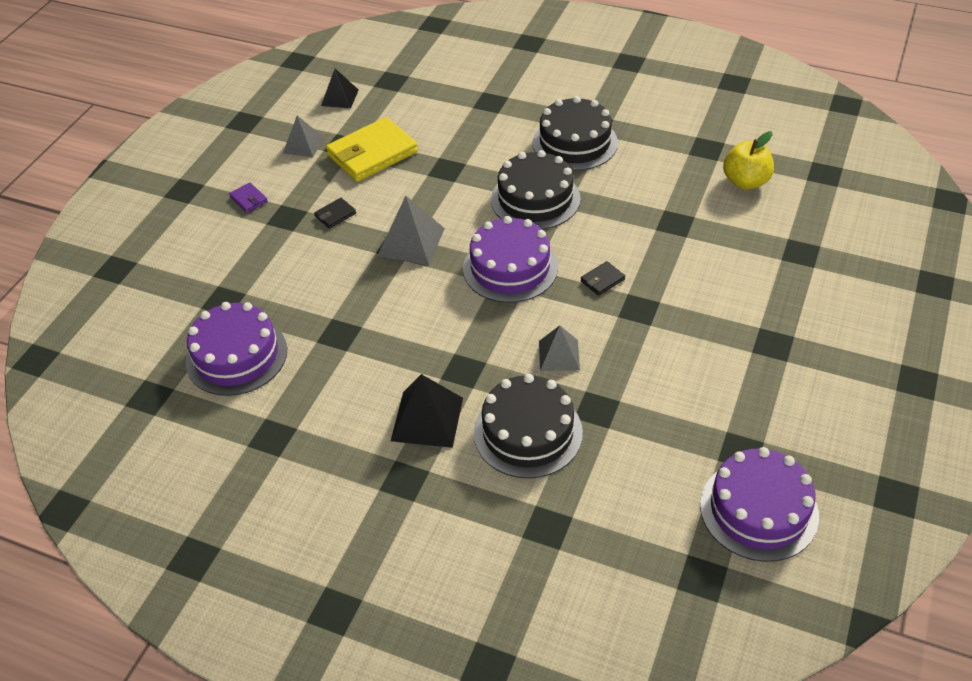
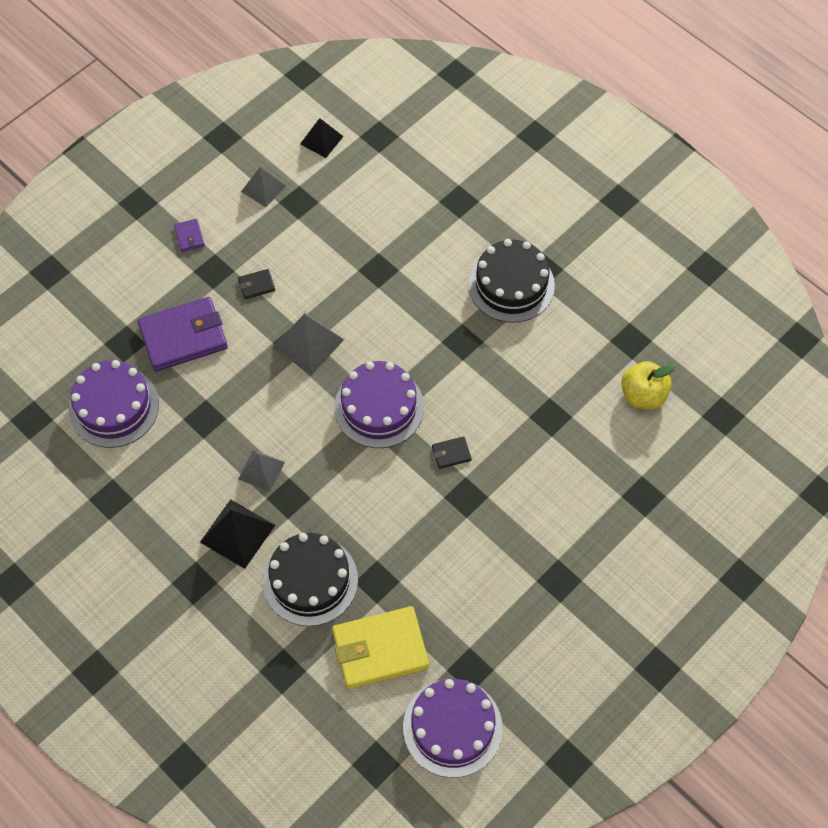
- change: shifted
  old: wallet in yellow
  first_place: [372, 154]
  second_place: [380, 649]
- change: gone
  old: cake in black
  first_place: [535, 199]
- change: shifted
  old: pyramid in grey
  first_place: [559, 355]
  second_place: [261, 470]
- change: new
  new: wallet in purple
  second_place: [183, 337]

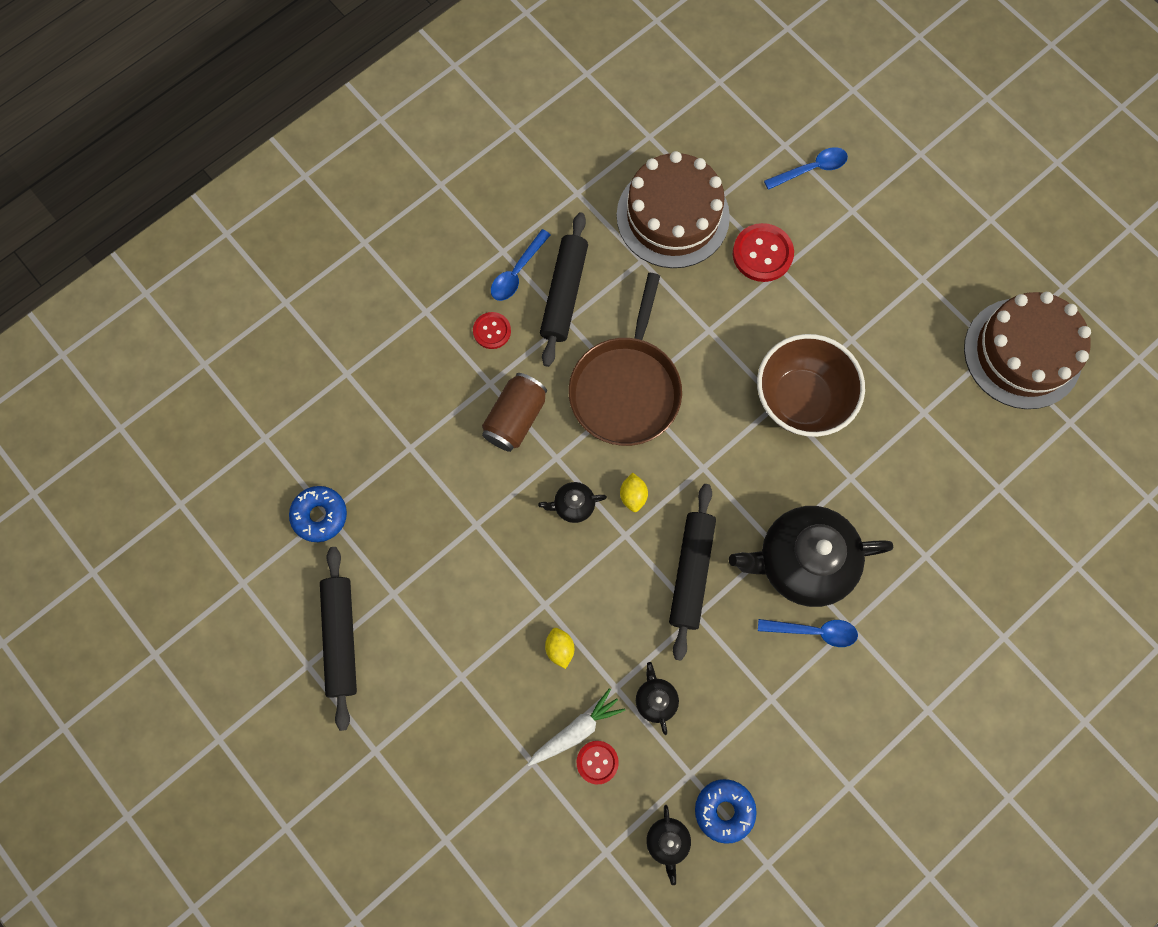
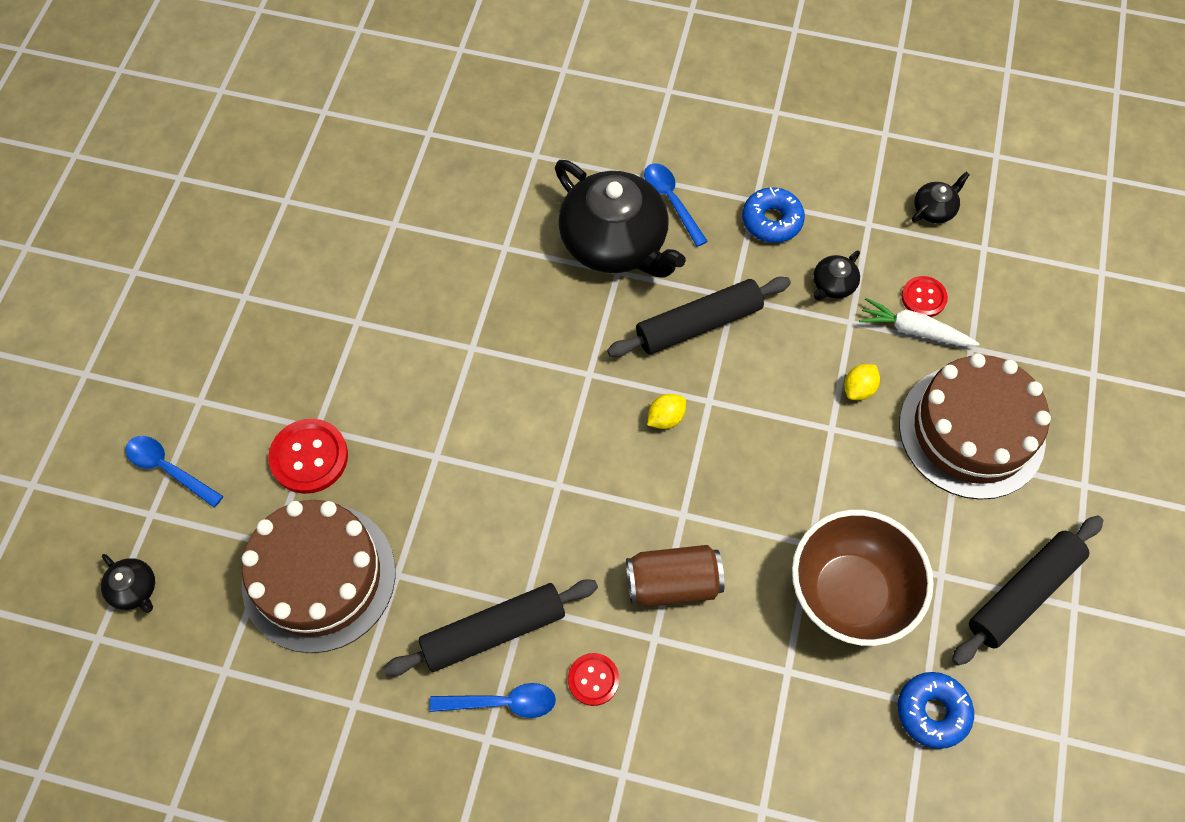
- change: shifted
  old: teapot in black
  first_place: [573, 505]
  second_place: [134, 589]
- change: gone
  old: pan in brown
  first_place: [626, 388]
- change: shifted
  old: donut in blue
  first_place: [724, 810]
  second_place: [772, 221]
- change: shifted
  old: bowl in brown
  first_place: [801, 399]
  second_place: [849, 593]
- change: shifted
  old: cake in brown
  first_place: [1022, 353]
  second_place: [971, 431]

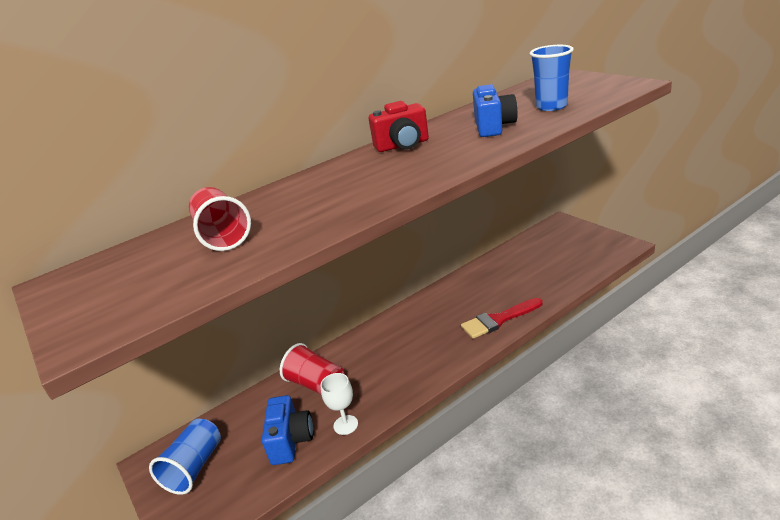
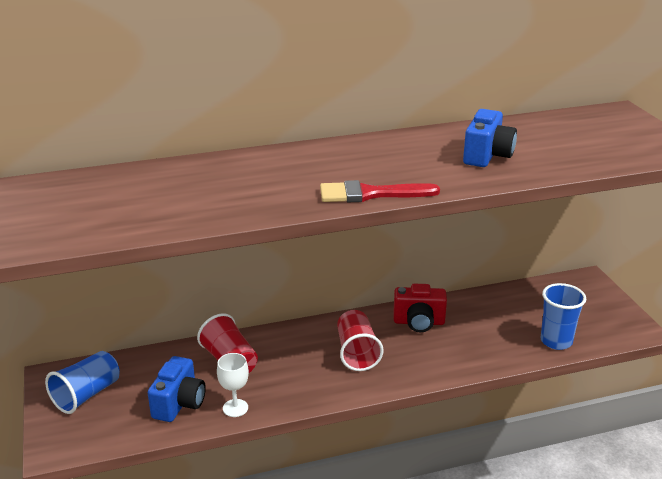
- change: shifted
  old: cup in red
  first_place: [223, 235]
  second_place: [357, 353]
- change: shifted
  old: camera in red
  first_place: [402, 145]
  second_place: [419, 322]
- change: shifted
  old: brush in red
  first_place: [498, 320]
  second_place: [370, 194]
- change: shifted
  old: cup in blue
  first_place: [551, 106]
  second_place: [556, 341]

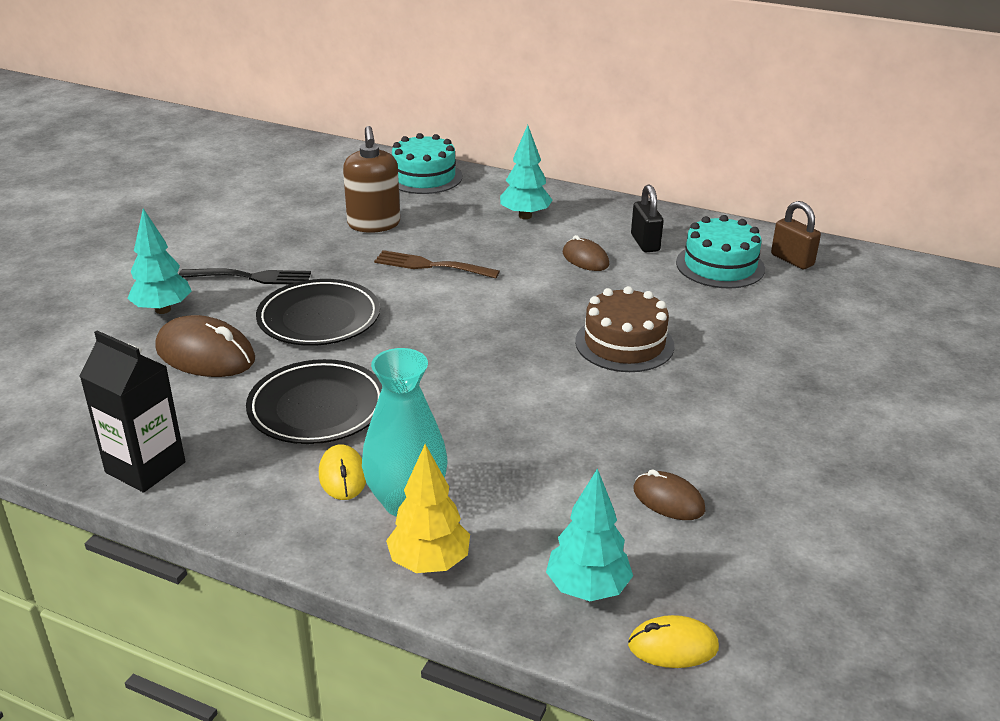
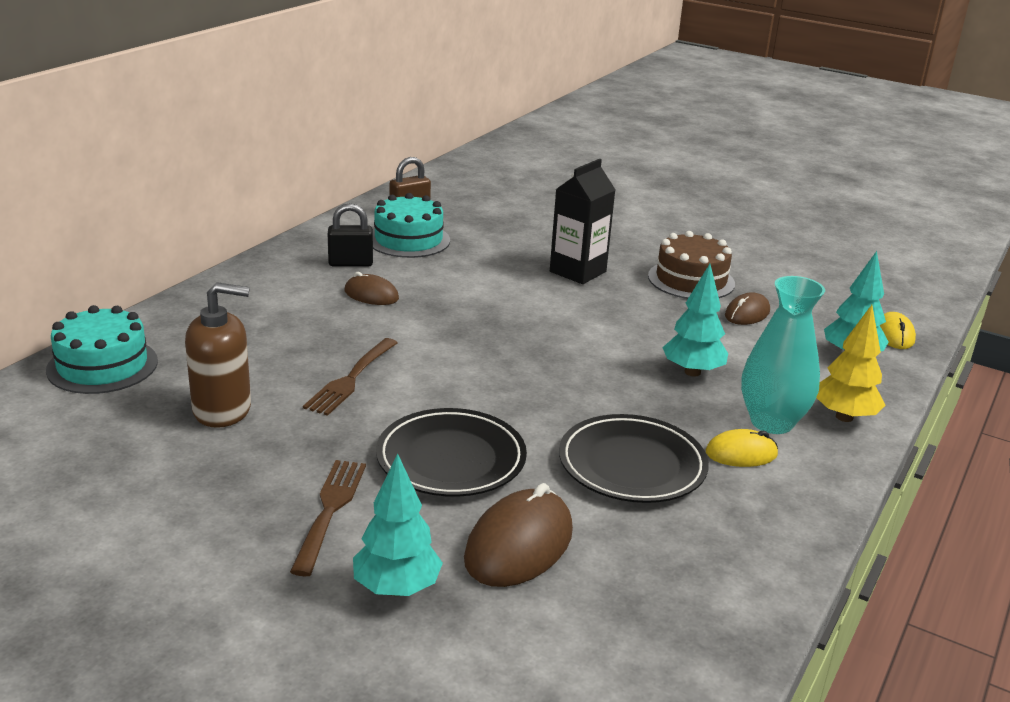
- change: shifted
  old: carton in black
  first_place: [145, 467]
  second_place: [578, 271]
- change: repainted
  old: fork in black
  new: fork in brown
  first_place: [251, 277]
  second_place: [330, 510]
- change: shifted
  old: tree in turquoise
  first_place: [525, 216]
  second_place: [692, 372]
- change: rotated
  old: mouse in brown
  first_place: [585, 259]
  second_place: [371, 295]
  degrees: 60
- change: shifted
  old: cake in brown
  first_place: [624, 343]
  second_place: [691, 280]

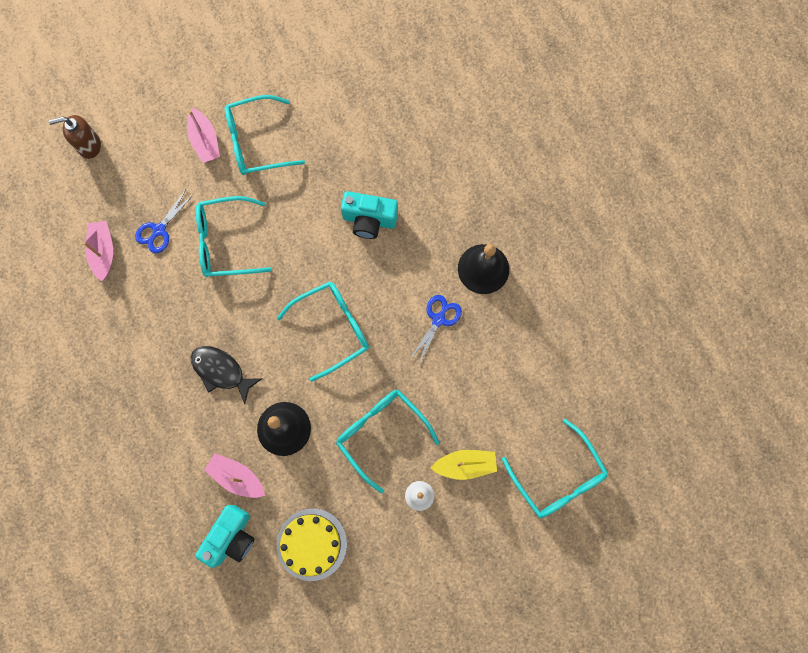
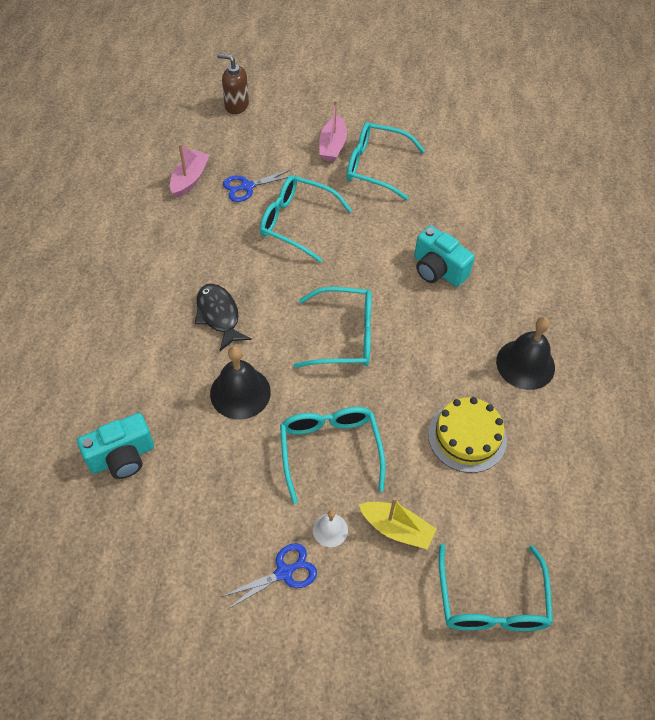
- change: gone
  old: boat in pink
  first_place: [237, 477]
- change: shifted
  old: cake in yellow
  first_place: [311, 544]
  second_place: [467, 436]
- change: shifted
  old: scissors in blue
  first_place: [438, 319]
  second_place: [284, 572]

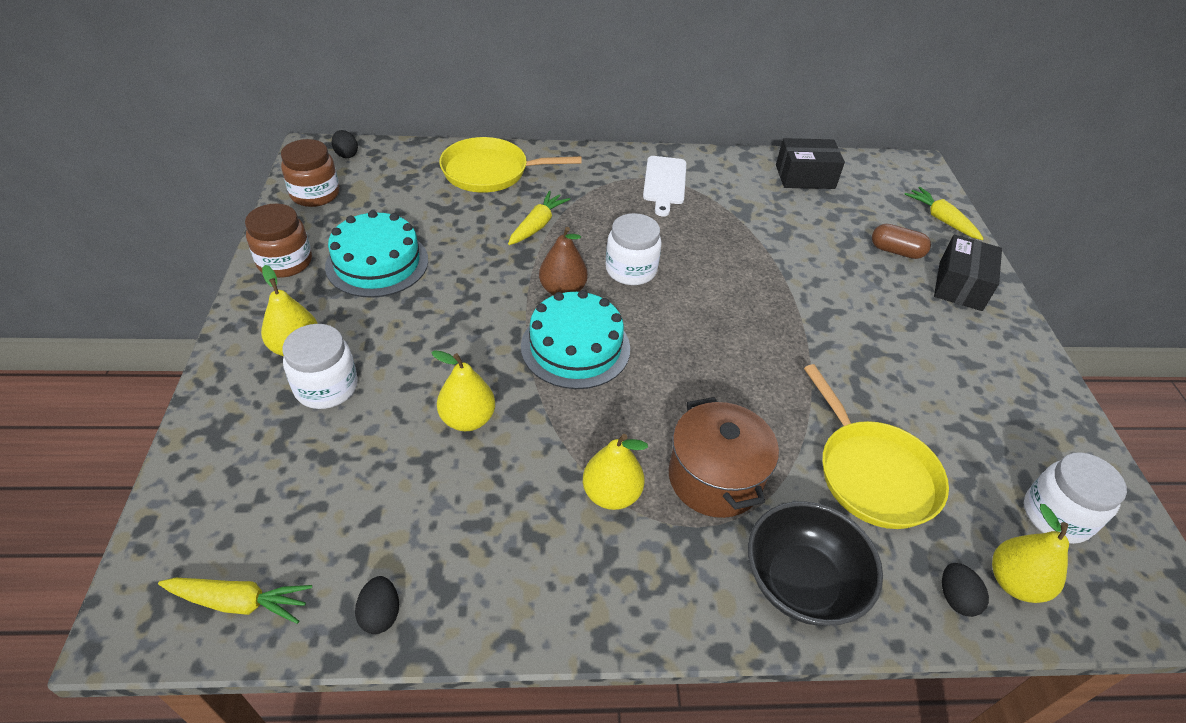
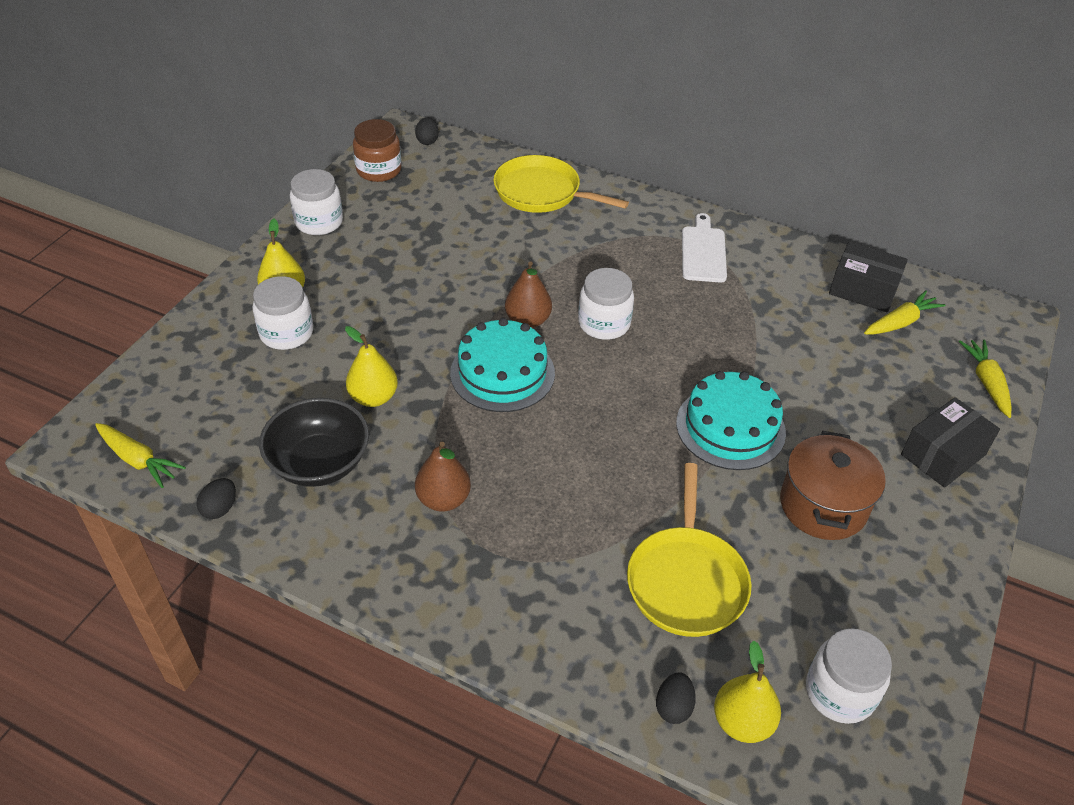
- change: repainted
  old: jar in brown
  new: jar in white
  first_place: [285, 262]
  second_place: [319, 222]
- change: shifted
  old: cake in turquoise
  first_place: [377, 263]
  second_place: [730, 427]
- change: shifted
  old: carrot in yellow
  first_place: [537, 225]
  second_place: [900, 322]
- change: repainted
  old: pear in yellow
  new: pear in brown
  first_place: [611, 494]
  second_place: [443, 499]
- change: rotated
  old: cutting board in white
  first_place: [664, 183]
  second_place: [703, 252]
  degrees: 150
- change: shifted
  old: pot in brown
  first_place: [715, 478]
  second_place: [823, 505]
- change: shifted
  old: bowl in black
  first_place: [801, 582]
  second_place: [319, 463]
- change: gone
  old: capsule in brown
  first_place: [896, 251]

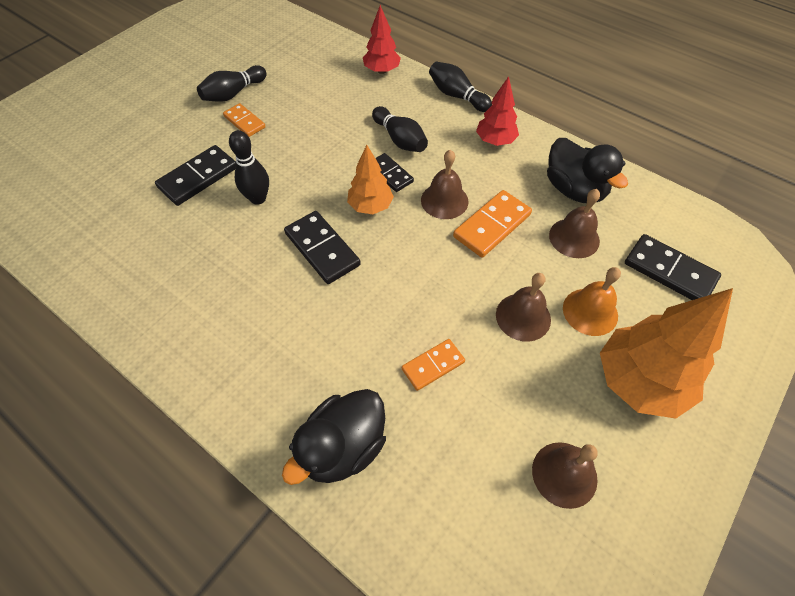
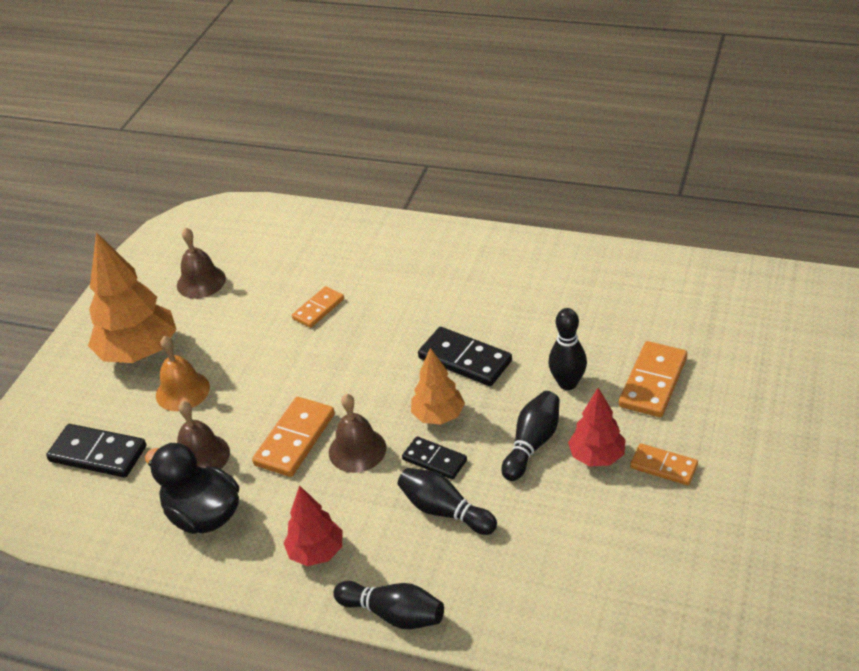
- change: repainted
  old: domino in black
  new: domino in orange
  first_place: [198, 178]
  second_place: [653, 382]
- change: shifted
  old: bowling pin in black
  first_place: [233, 93]
  second_place: [532, 444]
- change: gone
  old: duck in black
  first_place: [343, 447]
- change: shifted
  old: tree in red
  first_place: [382, 71]
  second_place: [597, 457]
- change: gone
  old: bell in brown
  first_place: [523, 317]

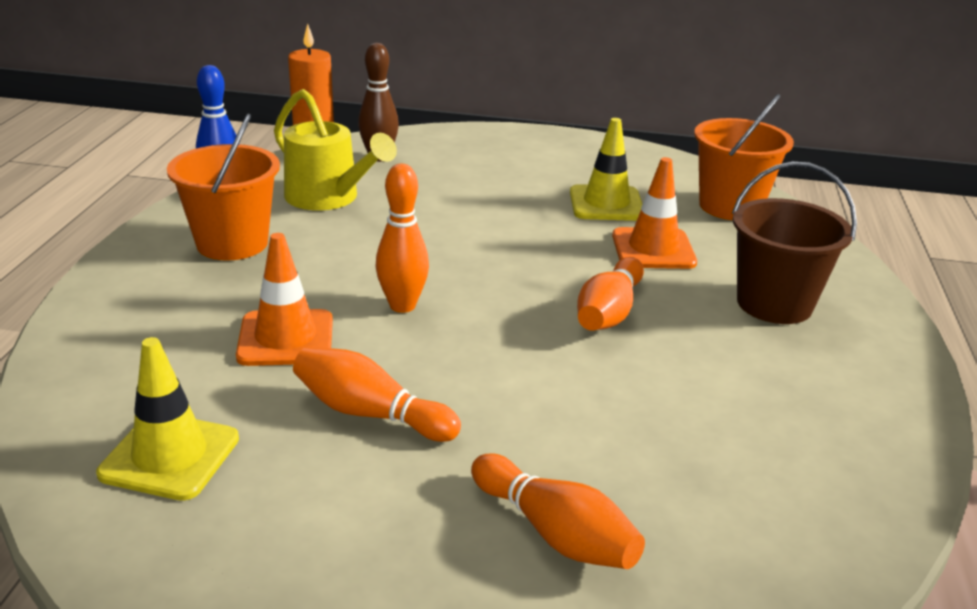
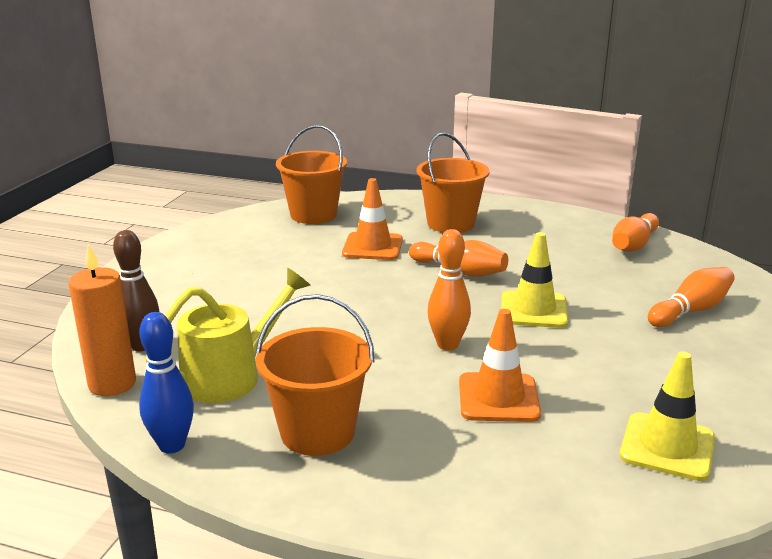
- change: shifted
  old: bowling pin in orange
  first_place: [370, 413]
  second_place: [633, 245]
- change: shifted
  old: traffic cone in yellow
  first_place: [606, 204]
  second_place: [533, 310]
- change: repainted
  old: bucket in brown
  new: bucket in orange
  first_place: [774, 304]
  second_place: [450, 223]

